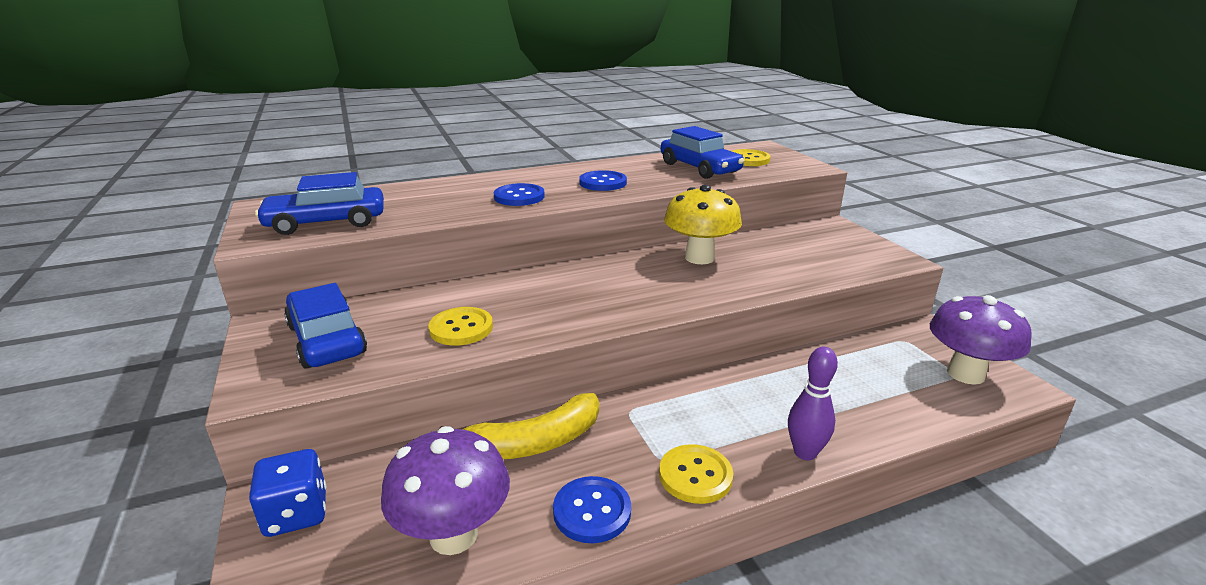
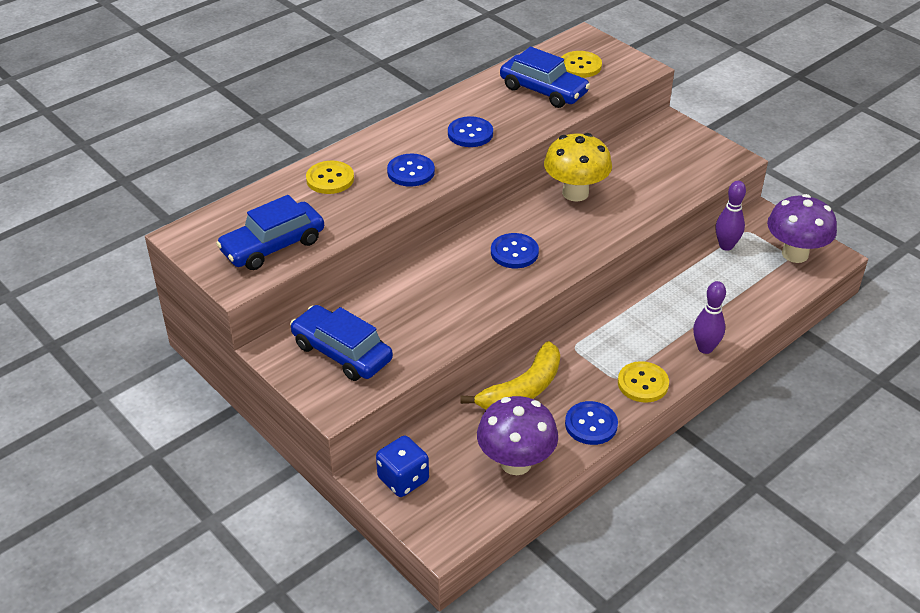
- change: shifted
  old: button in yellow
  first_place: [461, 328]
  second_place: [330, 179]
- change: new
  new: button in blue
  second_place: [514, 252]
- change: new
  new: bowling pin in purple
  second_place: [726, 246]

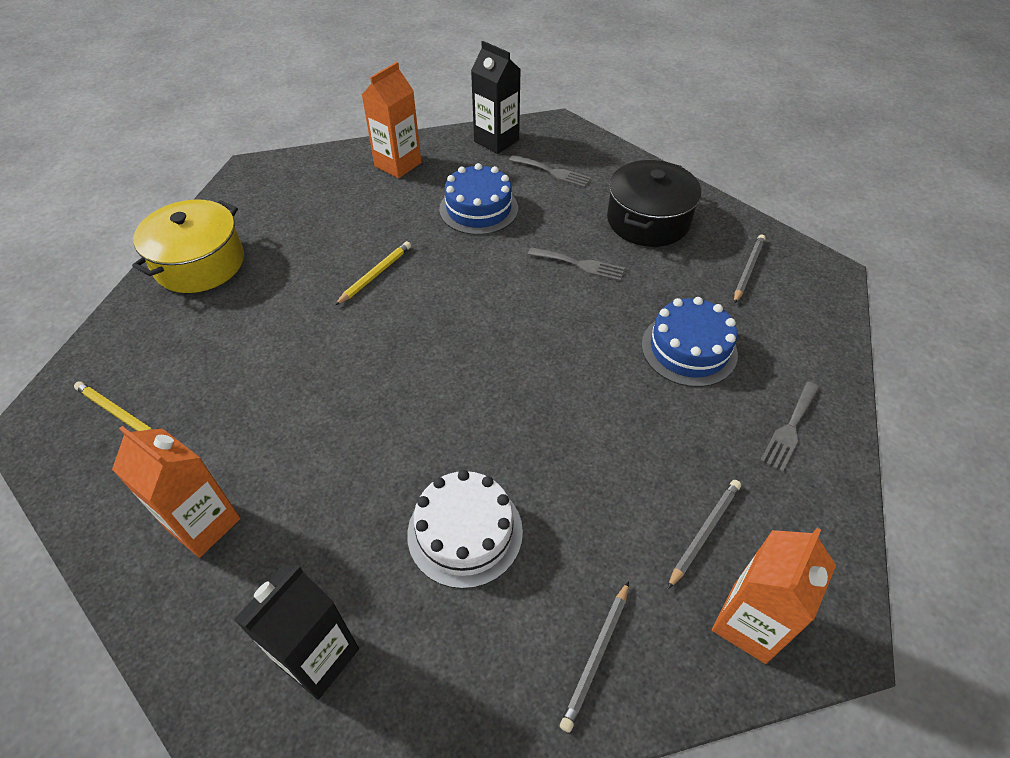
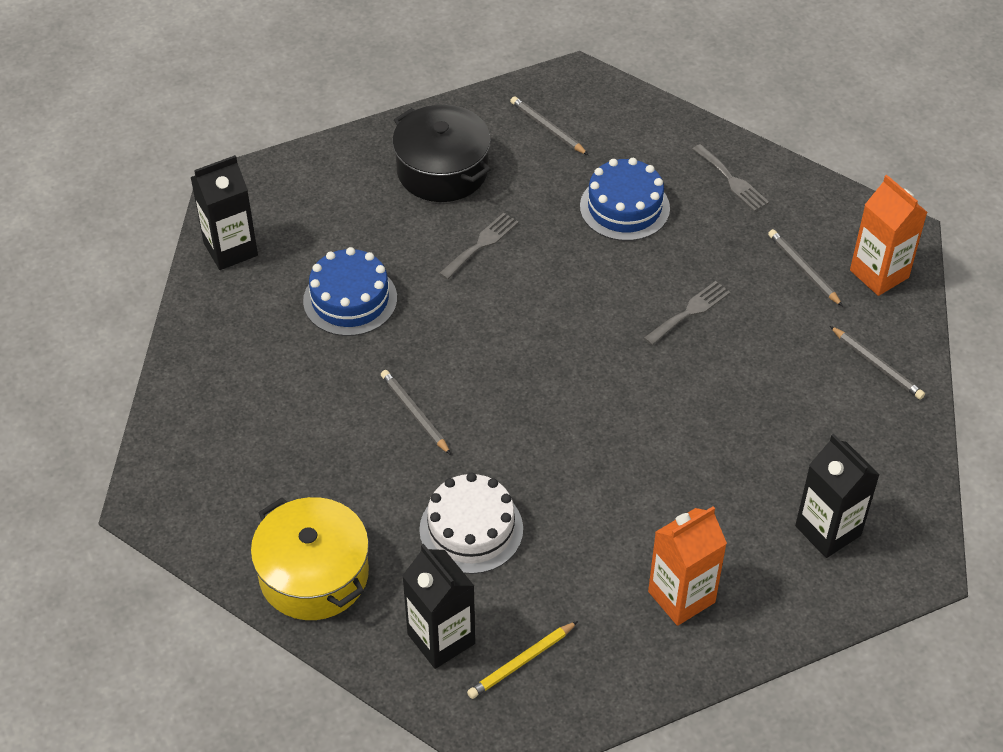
- change: repainted
  old: pencil in yellow
  new: pencil in grey
  first_place: [375, 274]
  second_place: [414, 413]
- change: gone
  old: carton in orange
  first_place: [398, 164]
- change: shifted
  old: cake in white
  first_place: [465, 532]
  second_place: [471, 529]
- change: shifted
  old: fork in grey
  first_place: [553, 172]
  second_place: [690, 312]
- change: new
  new: carton in black
  second_place: [441, 639]

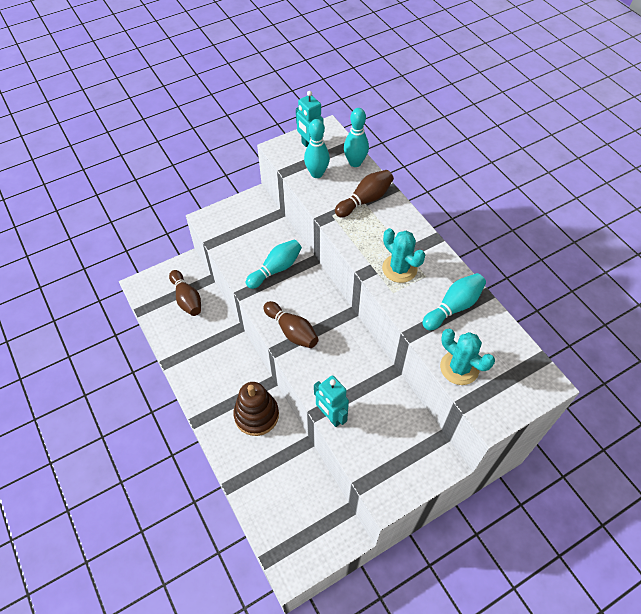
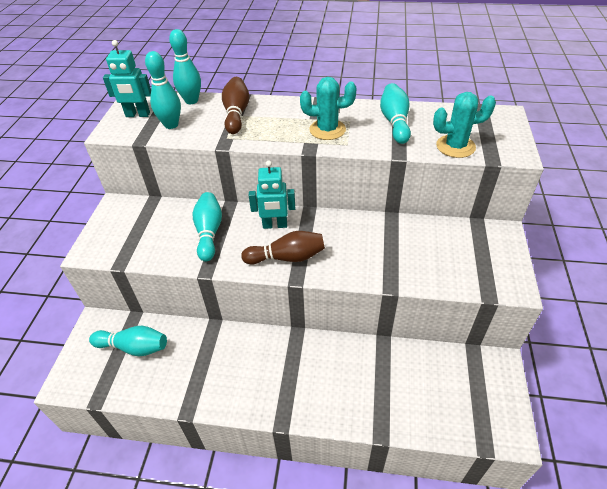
- change: repainted
  old: bowling pin in brown
  new: bowling pin in turquoise
  first_place: [187, 299]
  second_place: [134, 347]
- change: gone
  old: stacking toy in brown
  first_place: [256, 415]
- change: shifted
  old: robot in turquoise
  first_place: [331, 416]
  second_place: [275, 225]

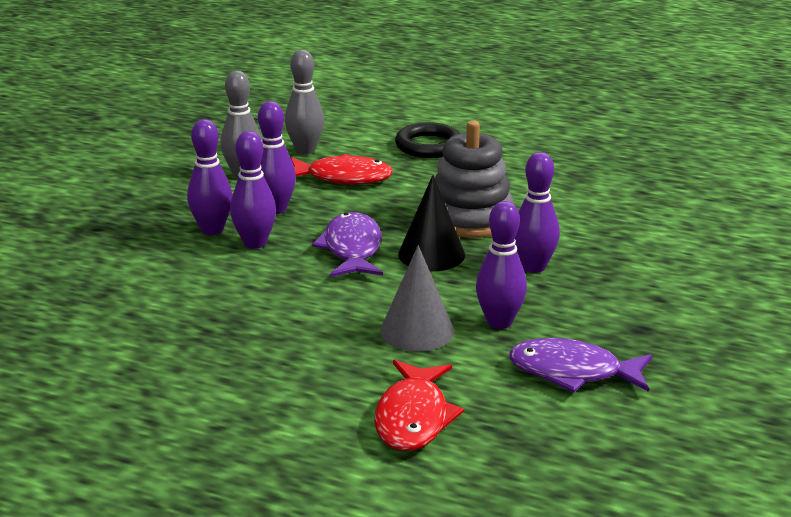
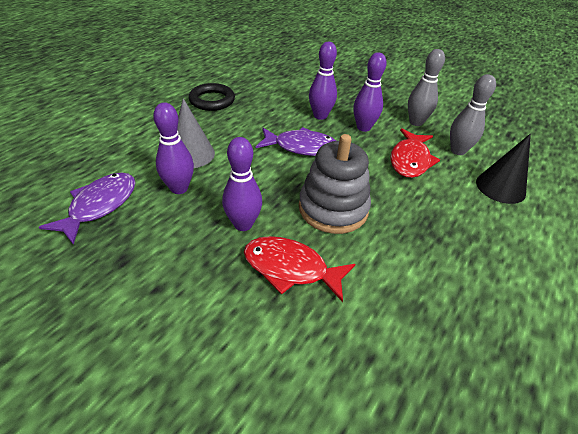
- change: gone
  old: bowling pin in purple
  first_place: [212, 230]
- change: shifted
  old: fish in red
  first_place: [413, 417]
  second_place: [291, 268]
- change: shifted
  old: ring in black
  first_place: [428, 146]
  second_place: [212, 100]
- change: shifted
  old: cone in black
  first_place: [431, 254]
  second_place: [500, 187]

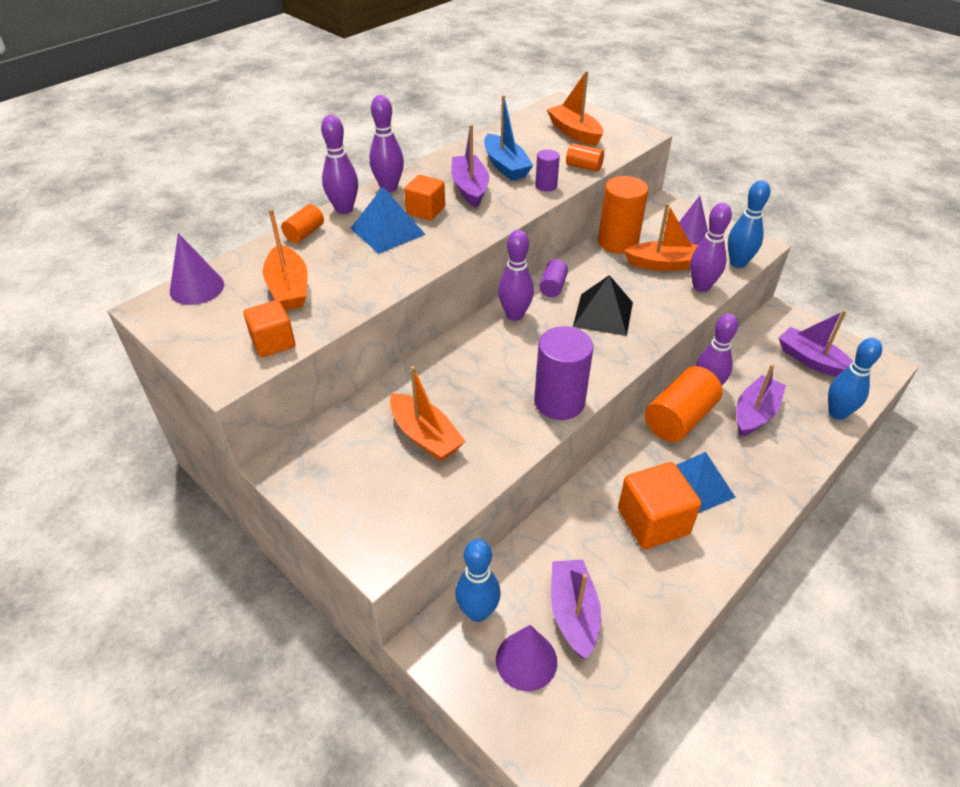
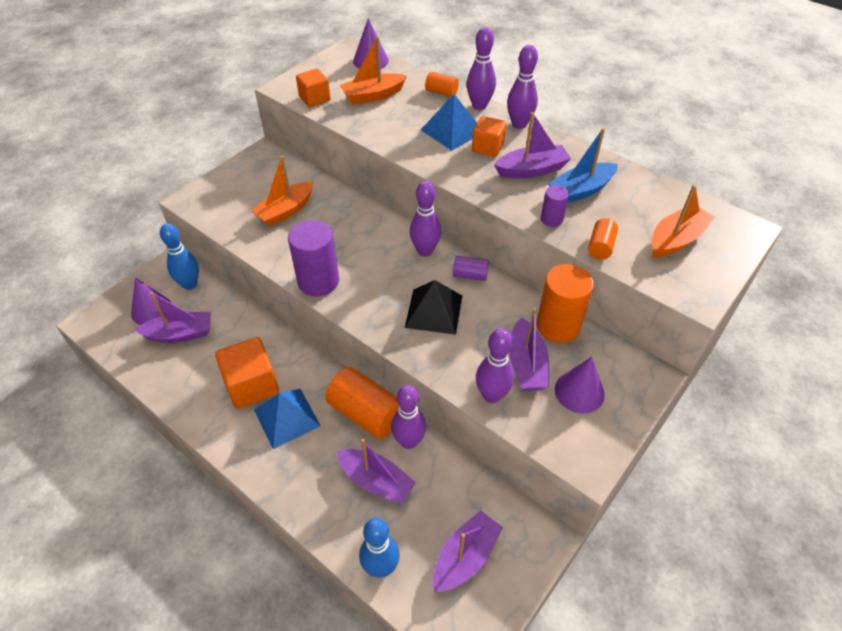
- change: repainted
  old: boat in orange
  new: boat in purple
  first_place: [664, 264]
  second_place: [526, 364]
- change: gone
  old: bowling pin in blue
  first_place: [738, 263]

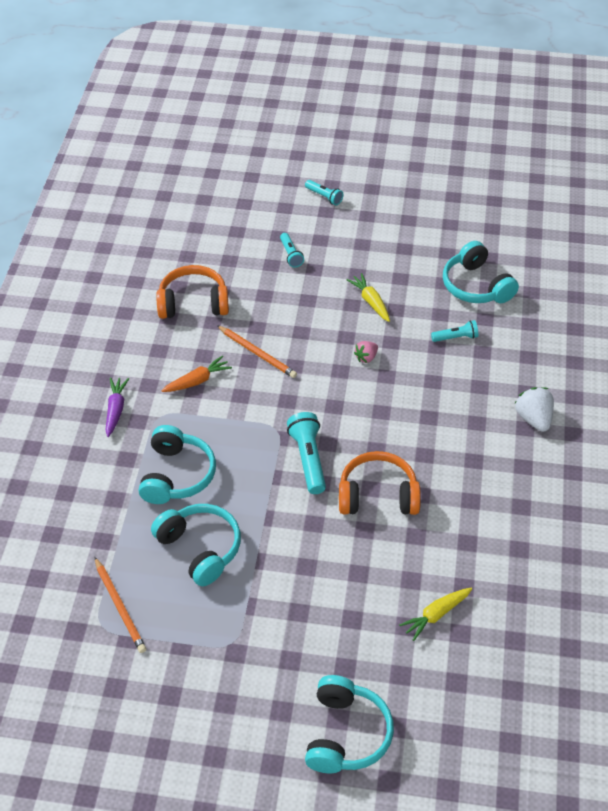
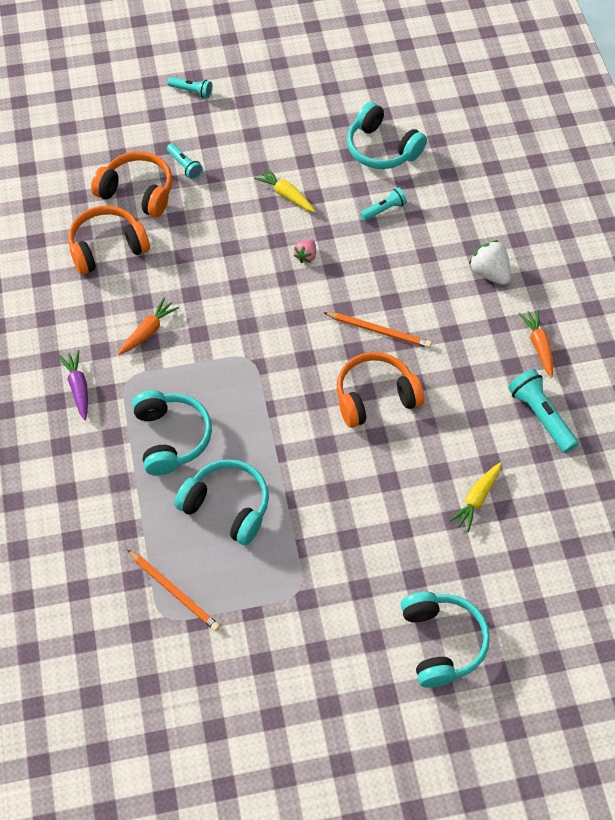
- change: shifted
  old: pencil in orange
  first_place: [257, 353]
  second_place: [379, 331]
- change: shifted
  old: flashlight in turquoise
  first_place: [308, 459]
  second_place: [541, 416]
- change: new
  new: headphones in orange
  second_place: [137, 192]
- change: new
  new: carrot in orange
  second_place: [538, 345]

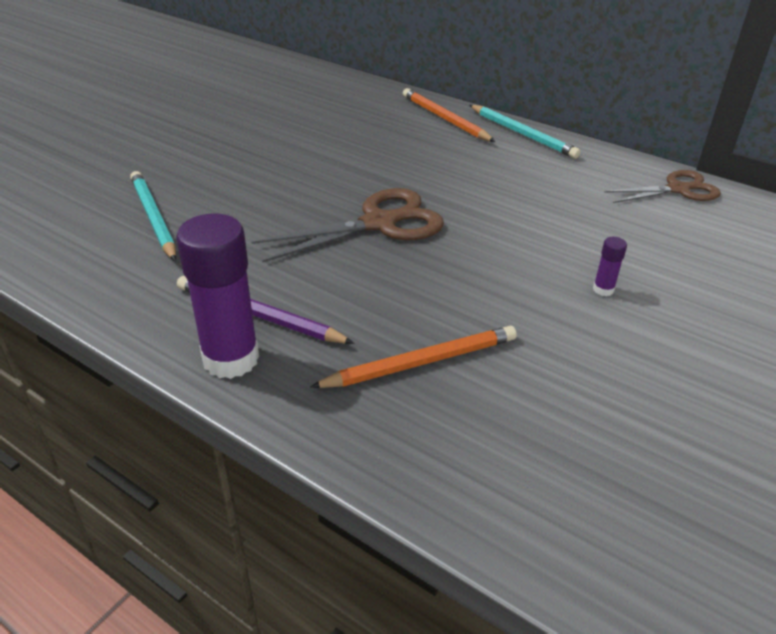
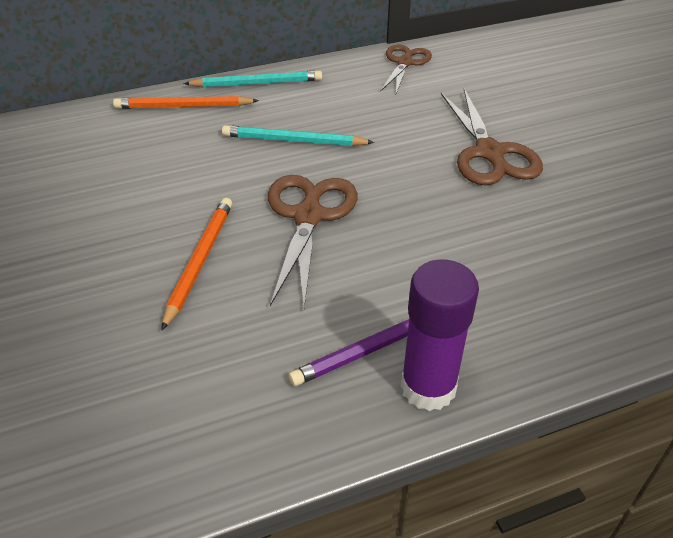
- change: shifted
  old: pencil in turquoise
  first_place: [154, 218]
  second_place: [294, 140]
- change: shifted
  old: pencil in orange
  first_place: [420, 362]
  second_place: [200, 261]
- change: swapped
  old: glue stick in purple
  new: scissors in brown
  first_place: [603, 289]
  second_place: [489, 153]

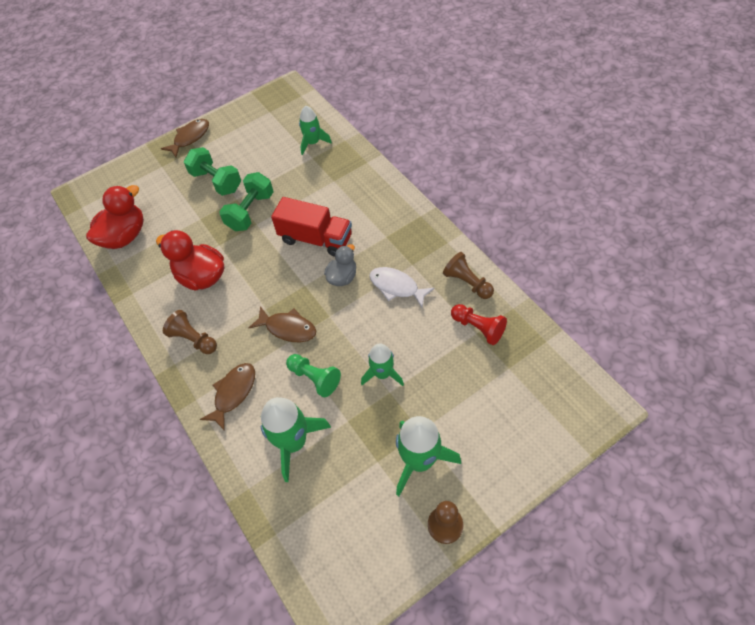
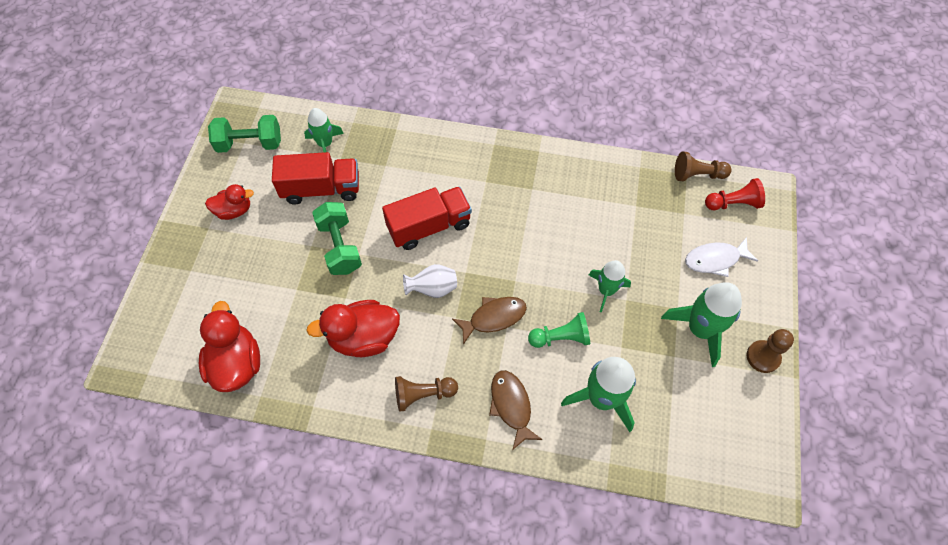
- change: gone
  old: fish in brown
  first_place: [190, 138]
- change: shifted
  old: dumbbell in green
  first_place: [216, 181]
  second_place: [250, 144]
- change: gone
  old: duck in grey
  first_place: [342, 277]
- change: shifted
  old: fish in white
  first_place: [396, 287]
  second_place: [715, 260]
- change: shifted
  old: pawn in brown
  first_place: [467, 282]
  second_place: [697, 175]
- change: shifted
  old: pawn in red
  first_place: [478, 328]
  second_place: [733, 203]
- change: new
  new: duck in red
  second_place: [234, 210]
- change: new
  new: truck in red
  second_place: [321, 189]
- change: new
  new: vase in white
  second_place: [432, 289]

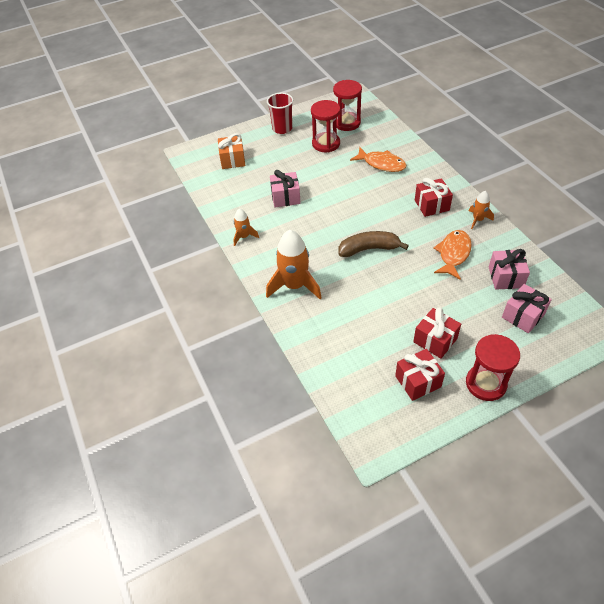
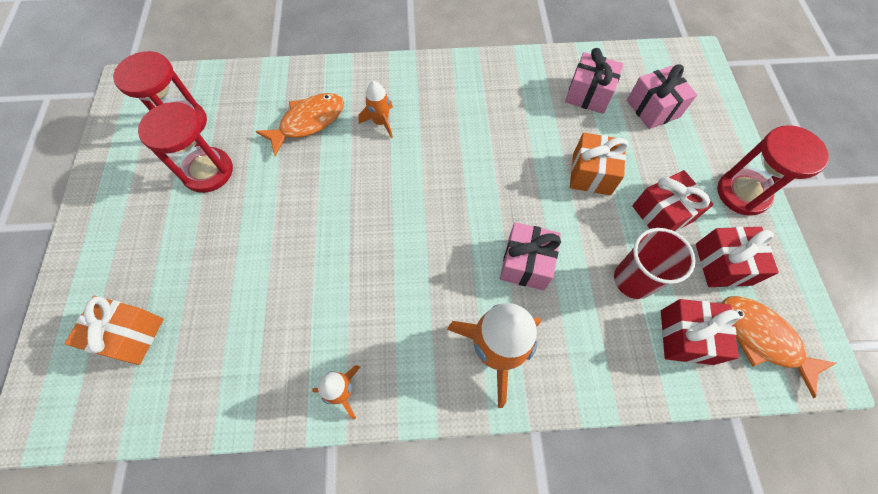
- change: shifted
  old: cup in red
  first_place: [282, 128]
  second_place: [633, 280]
- change: shifted
  old: gift in pink
  first_place: [285, 197]
  second_place: [526, 263]
- change: gone
  old: banana in brown
  first_place: [369, 249]
- change: shifted
  old: gift in red
  first_place: [431, 205]
  second_place: [686, 337]
- change: shifted
  old: fish in orange
  first_place: [453, 254]
  second_place: [762, 338]
- change: shifted
  old: rocket in orange
  first_place: [478, 220]
  second_place: [380, 122]
- change: new
  new: gift in orange
  second_place: [591, 174]

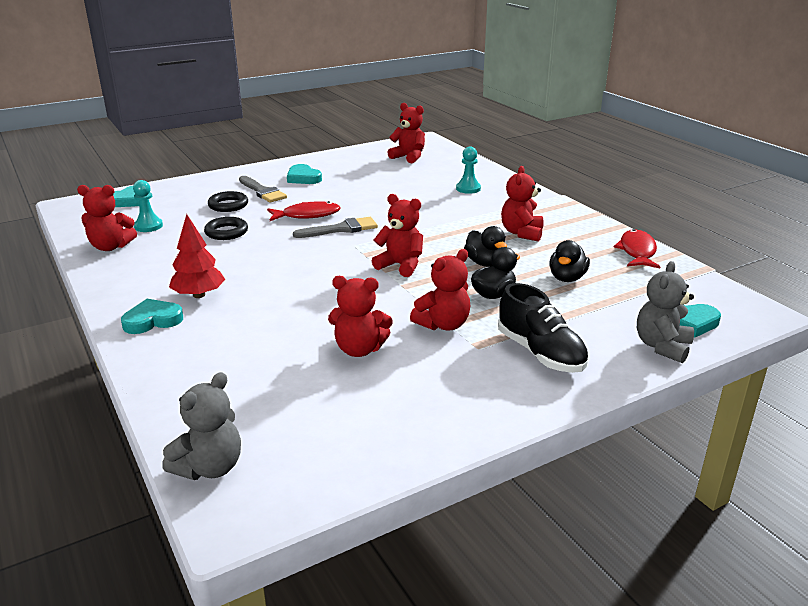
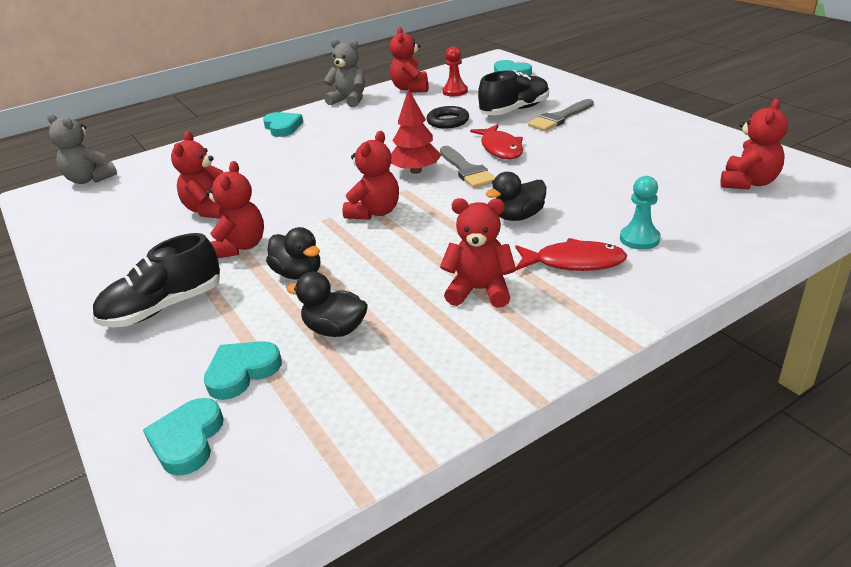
- change: repainted
  old: pawn in turquoise
  new: pawn in red
  first_place: [148, 226]
  second_place: [455, 91]
- change: shifted
  old: tree in red
  first_place: [199, 295]
  second_place: [416, 171]
- change: swapped
  old: ring in black
  new: shoe in black
  first_place: [228, 205]
  second_place: [514, 110]
- change: shifted
  old: heart in turquoise
  first_place: [303, 178]
  second_place: [242, 372]
- change: rotated
  old: teddy bear in red
  first_place: [443, 324]
  second_place: [240, 247]
  degrees: -135
- change: shifted
  old: duck in black
  first_place: [485, 263]
  second_place: [518, 216]
- change: shifted
  old: fish in red
  first_place: [637, 251]
  second_place: [574, 262]
- change: shifted
  old: teddy bear in grey
  first_place: [662, 346]
  second_place: [349, 100]

